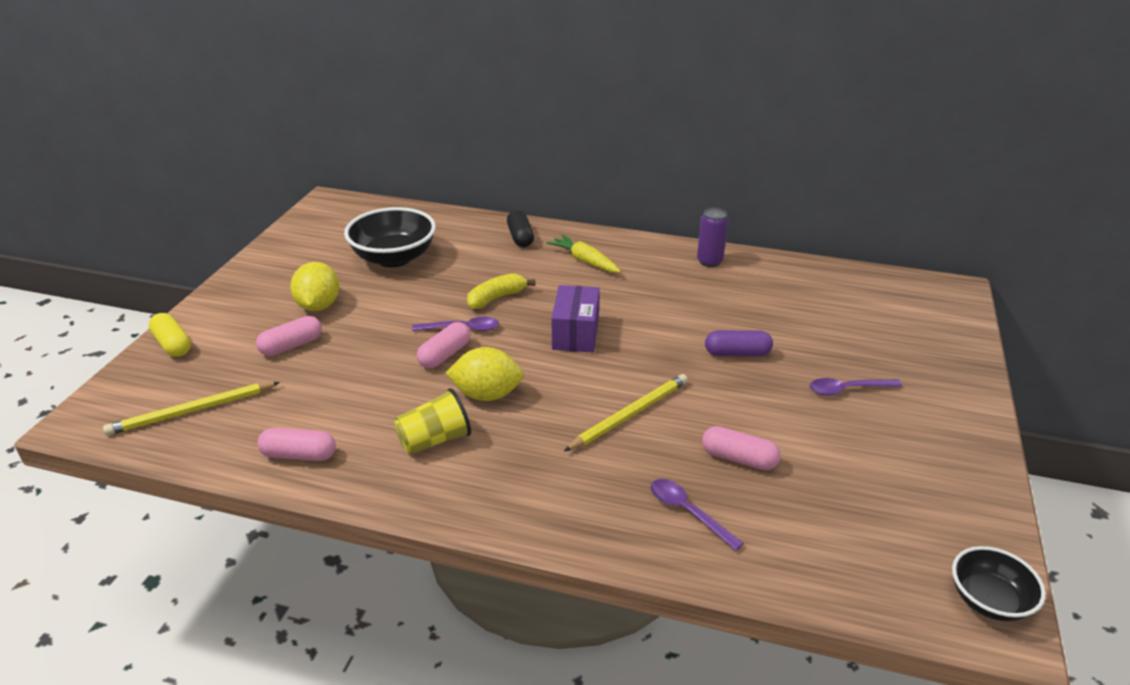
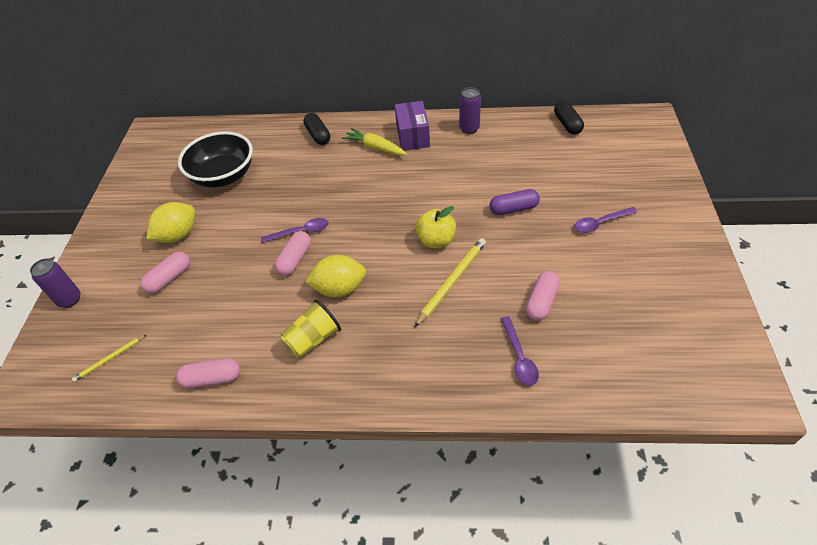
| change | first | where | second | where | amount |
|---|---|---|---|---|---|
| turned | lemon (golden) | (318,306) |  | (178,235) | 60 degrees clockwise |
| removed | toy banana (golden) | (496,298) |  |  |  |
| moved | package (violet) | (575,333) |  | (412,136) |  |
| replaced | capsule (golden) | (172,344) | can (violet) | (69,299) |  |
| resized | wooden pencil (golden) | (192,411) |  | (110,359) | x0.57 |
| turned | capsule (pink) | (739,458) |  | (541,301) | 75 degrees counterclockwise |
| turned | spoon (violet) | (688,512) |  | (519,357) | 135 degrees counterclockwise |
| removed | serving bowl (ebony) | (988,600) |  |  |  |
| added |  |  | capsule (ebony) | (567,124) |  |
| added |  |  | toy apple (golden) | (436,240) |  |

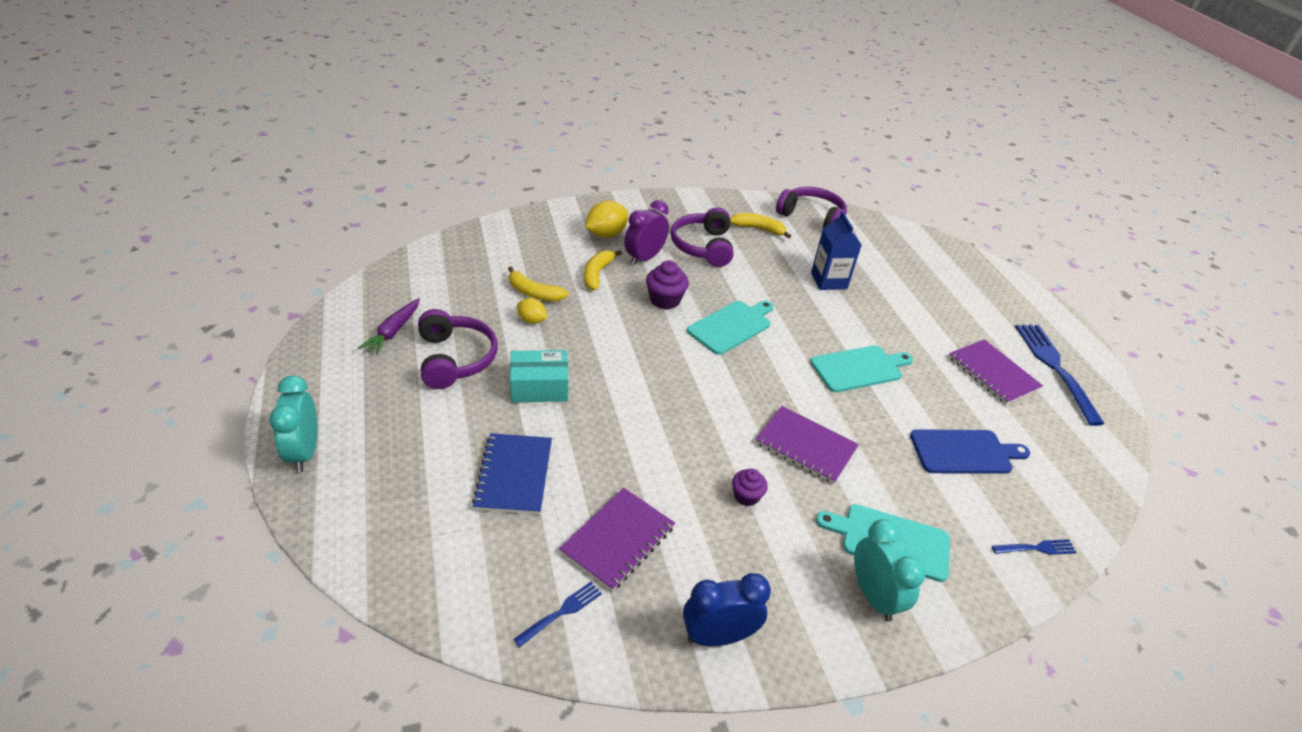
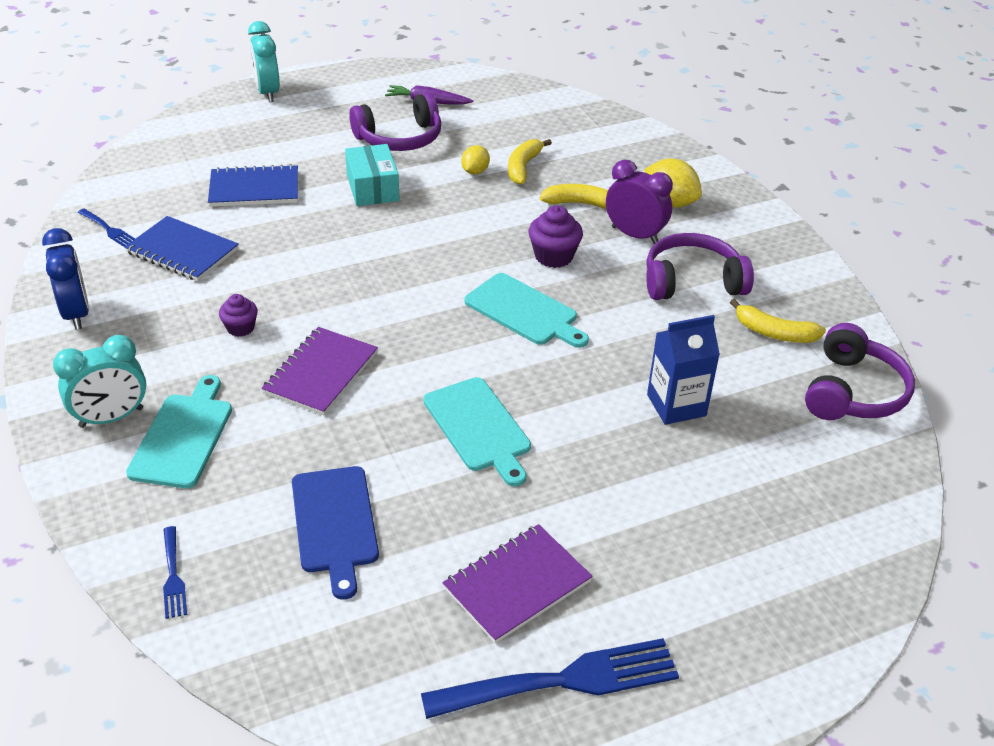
| change | first | where | second | where | amount |
|---|---|---|---|---|---|
| turned | toy banana (golden) | (758,229) |  | (774,333) | 105 degrees clockwise |
| turned | alarm clock (aqua) | (304,452) |  | (268,92) | 90 degrees counterclockwise |
| recoloured | exercise book (violet) | (618,540) | exercise book (cobalt) | (182,251) |  |

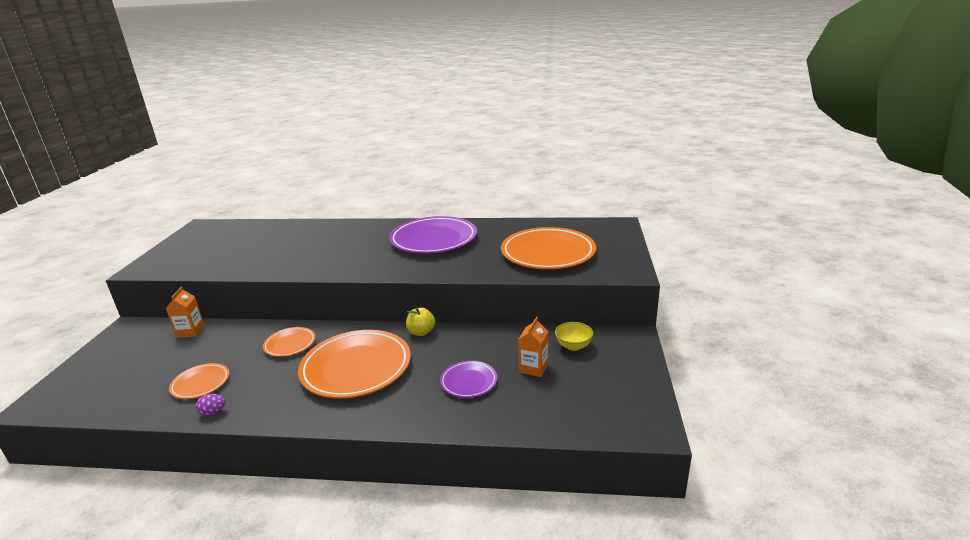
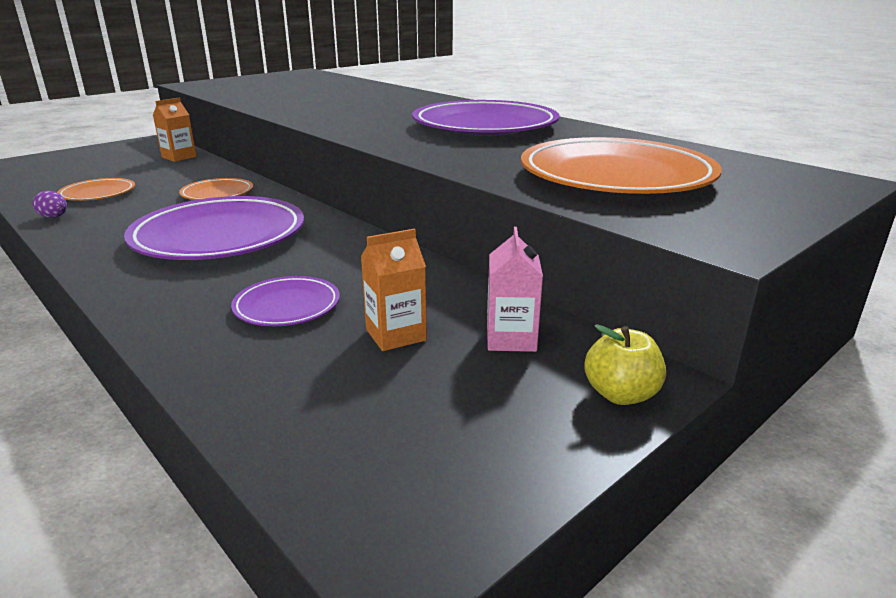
| change | first | where | second | where | amount |
|---|---|---|---|---|---|
| moved | toy apple (golden) | (421,332) |  | (621,394) |  |
| replaced | serving bowl (golden) | (573,346) | juice carton (pink) | (511,338) |  |
| recoloured | flat dish (orange-coloured) | (356,368) | flat dish (violet) | (219,236) |  |

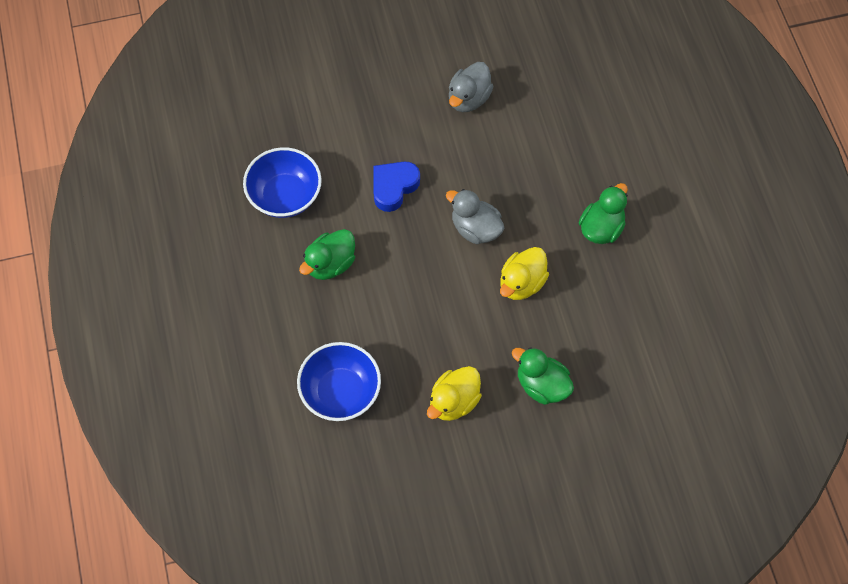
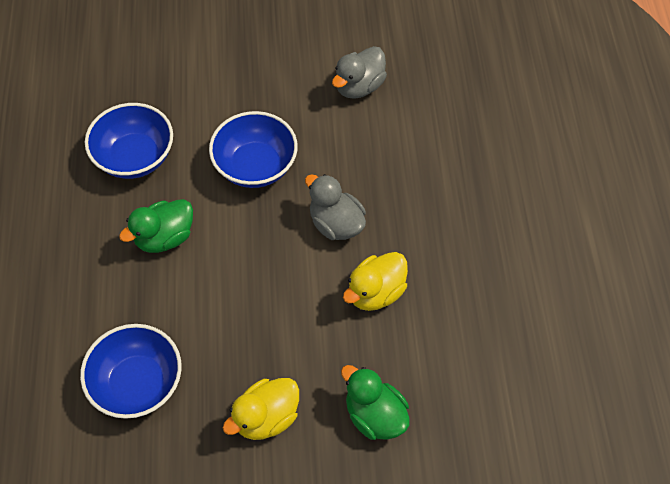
| change | first | where | second | where | amount |
|---|---|---|---|---|---|
| replaced | love heart (cobalt) | (394,187) | serving bowl (cobalt) | (255,166) |  |
| removed | duck (leaf-green) | (601,228) |  |  |  |

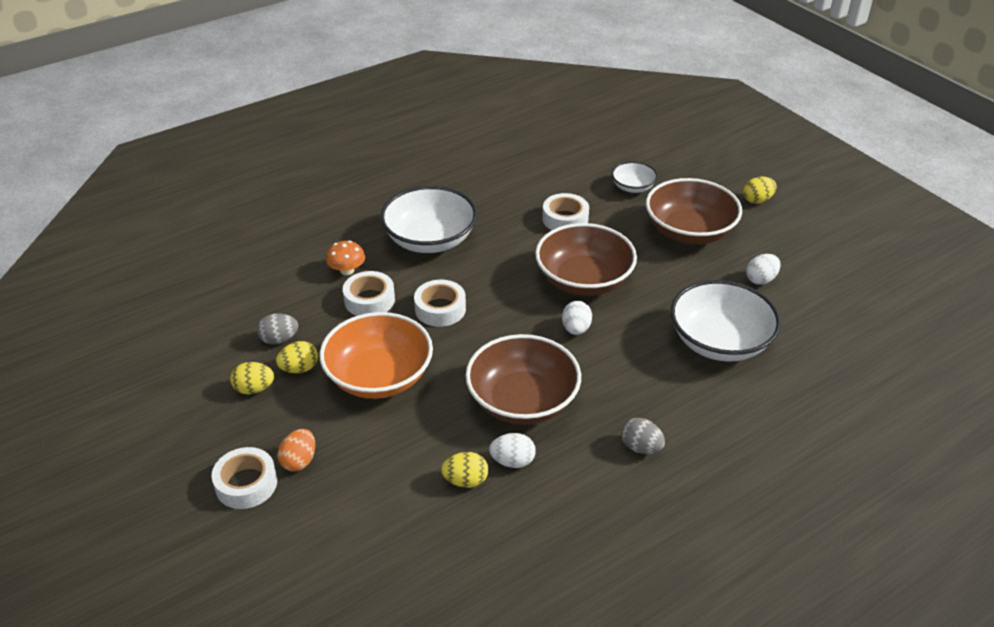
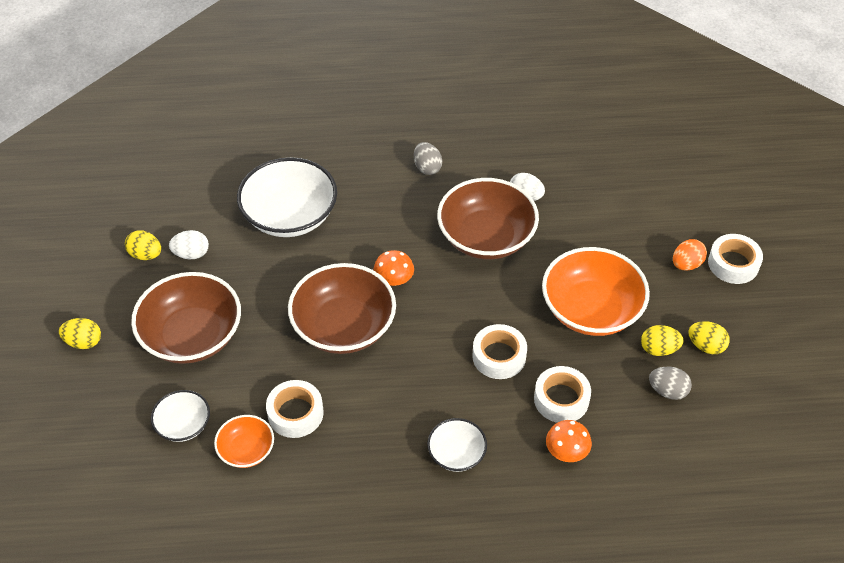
| change | first | where | second | where | amount |
|---|---|---|---|---|---|
| resized | serving bowl (snow-white) | (430,240) |  | (456,454) | x0.52 |
| replaced | egg (snow-white) | (576,329) | fungus (orange-coloured) | (394,279) |  |
| moved | egg (golden) | (465,481) |  | (145,255) |  |
| added |  |  | serving bowl (orange-coloured) | (246,450) |  |

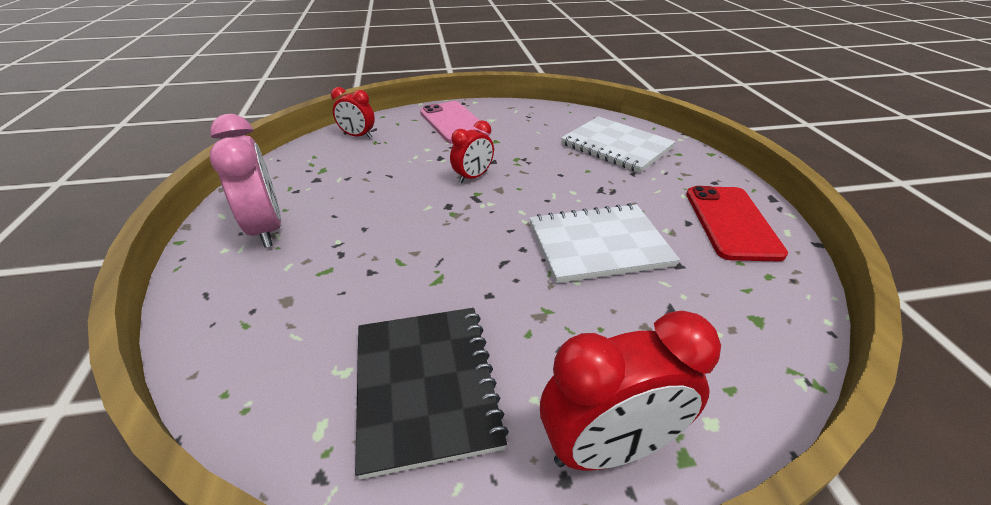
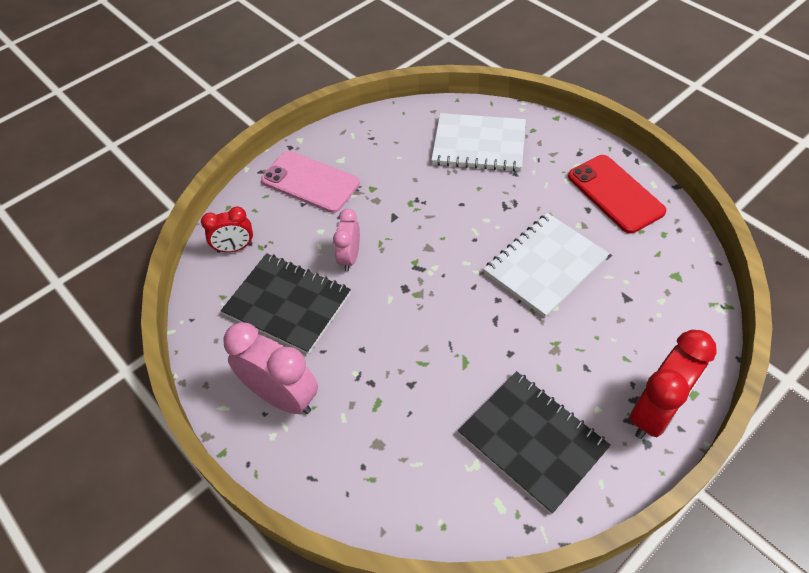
| change | first | where | second | where | amount |
|---|---|---|---|---|---|
| removed | alarm clock (crimson) | (473,177) |  |  |  |
| added |  |  | alarm clock (pink) | (350,257) |  |
| added |  |  | exercise book (ebony) | (287,304) |  |

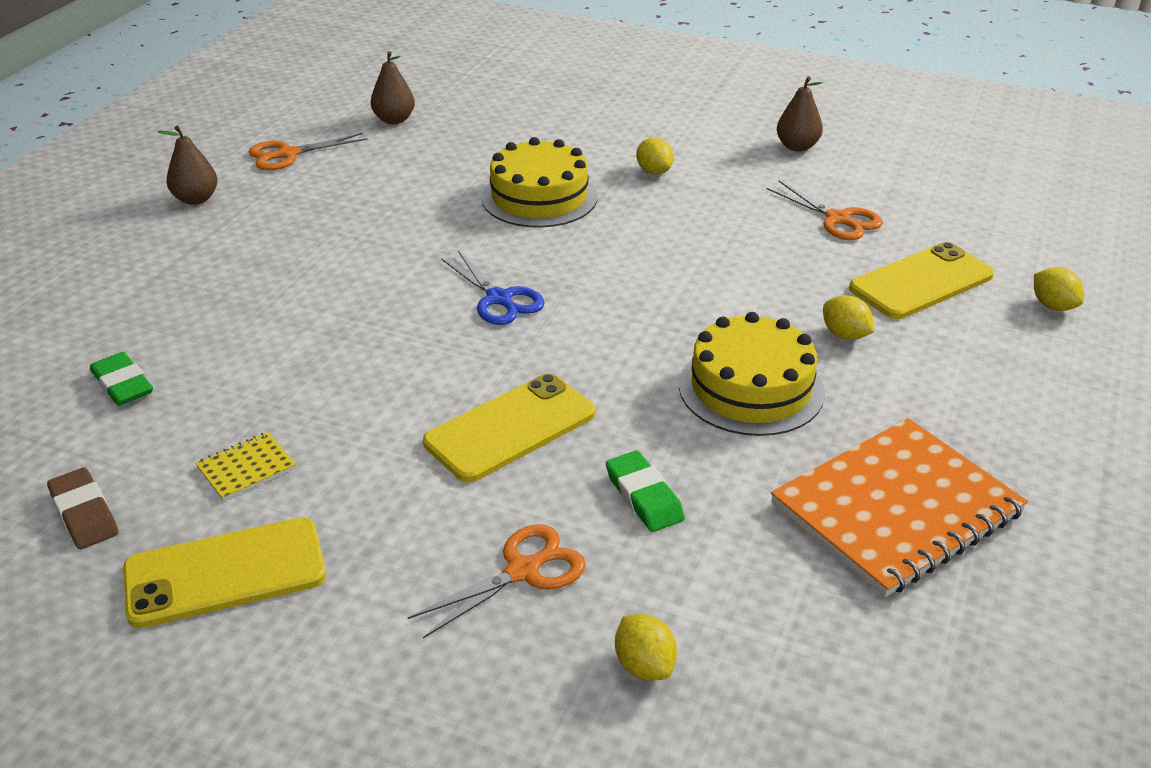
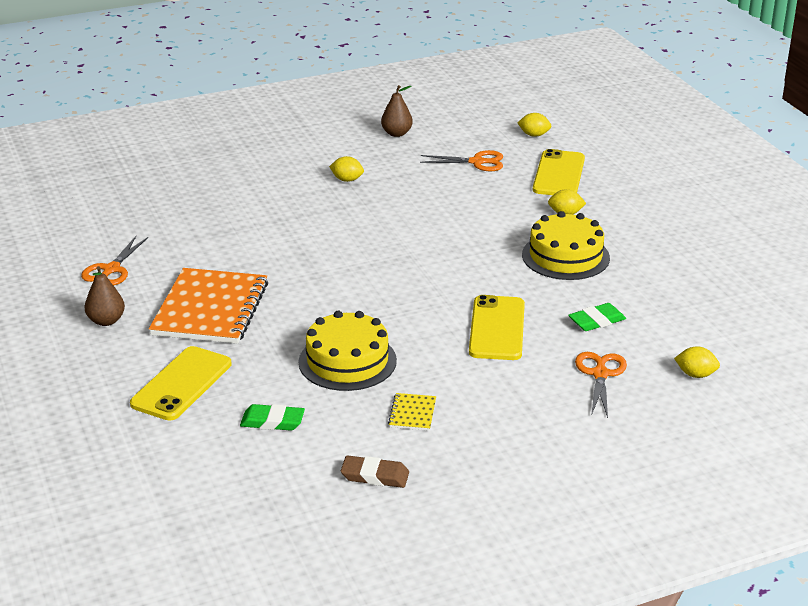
| change | first | where | second | where | amount |
|---|---|---|---|---|---|
| removed | toy pear (dark brown) | (394,120) |  |  |  |
| moved | gateau (golden) | (539,197) |  | (347,361) |  |
| removed | scissors (cobalt) | (499,299) |  |  |  |
| moved | lemon (golden) | (1053,306) |  | (534,135) |  |
| moved | exercise book (orange-coloured) | (896,508) |  | (210,309) |  |
| turned | pencil eraser (leaf-green) | (644,496) |  | (596,321) | 45 degrees counterclockwise |
| moved | smartphone (golden) | (225,573) |  | (182,384) |  |

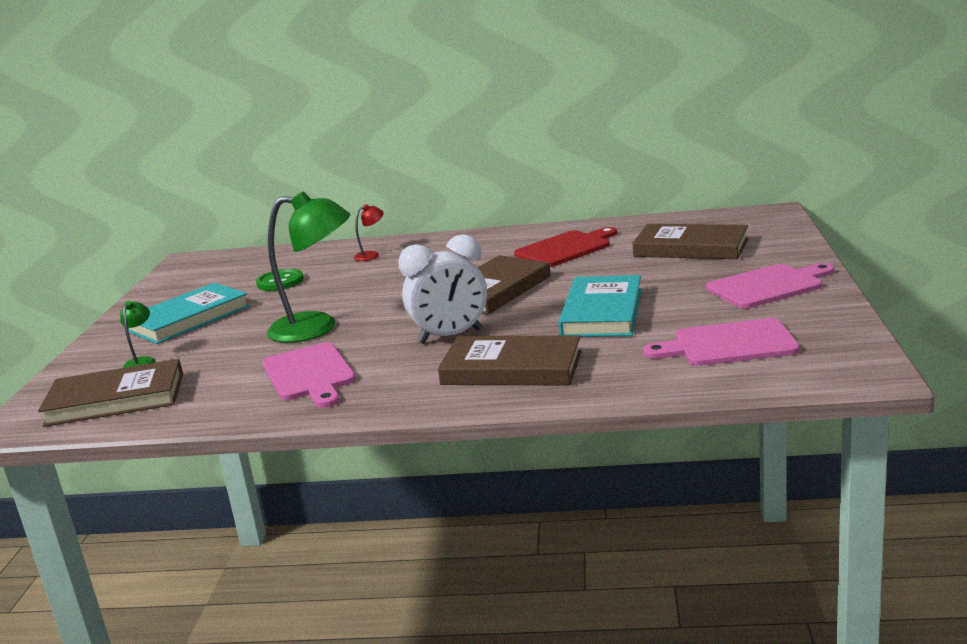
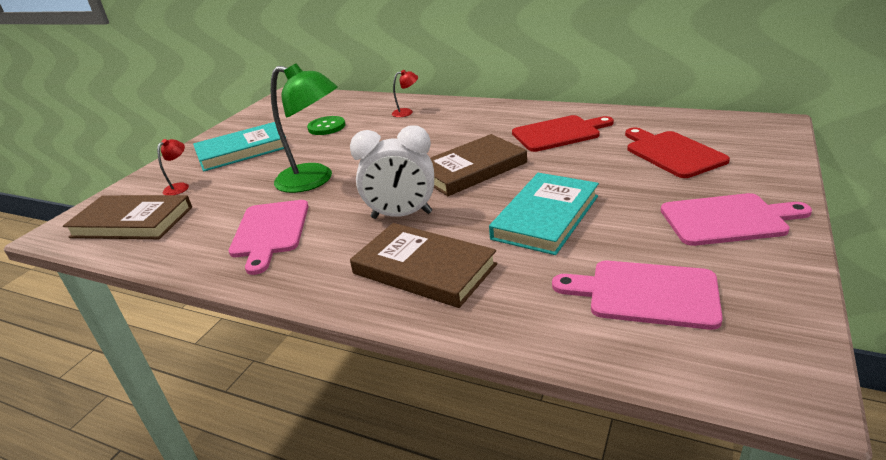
| change | first | where | second | where | amount |
|---|---|---|---|---|---|
| replaced | book (dark brown) | (690,248) | cutting board (crimson) | (672,153) |  |
| recoloured | desk lamp (leaf-green) | (142,361) | desk lamp (crimson) | (180,187) |  |

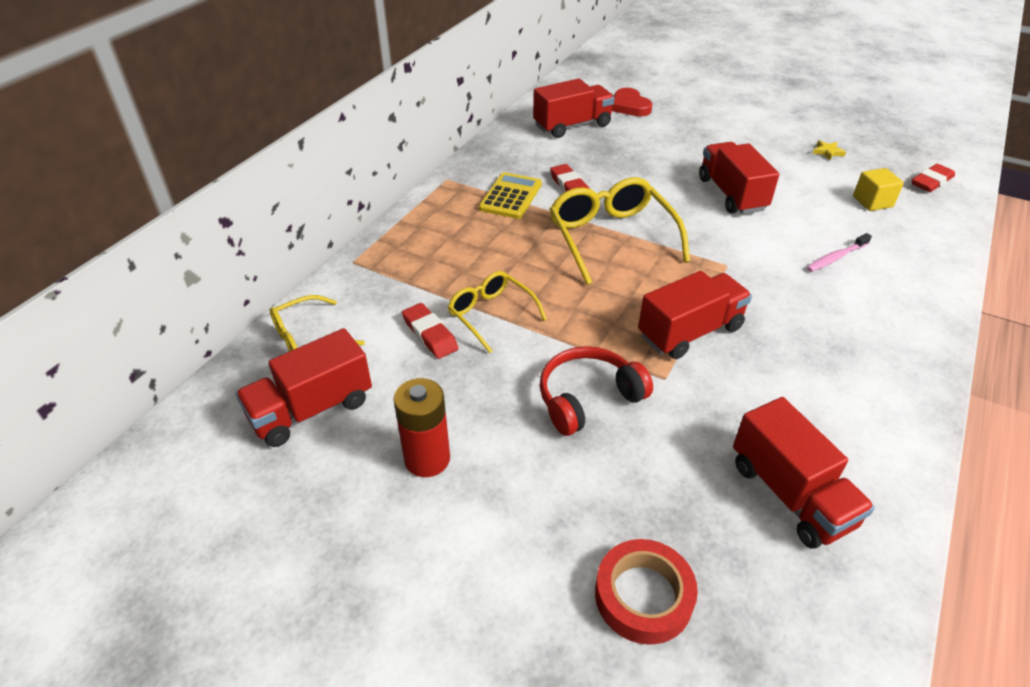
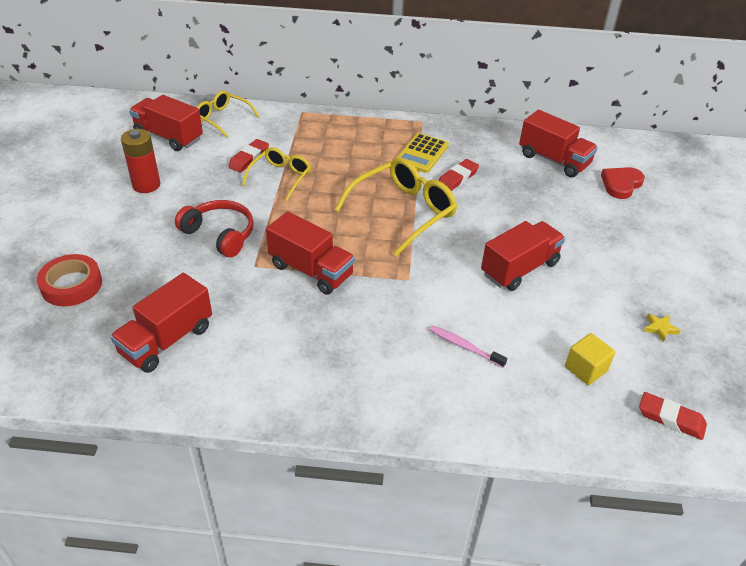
| change | first | where | second | where | amount |
|---|---|---|---|---|---|
| turned | adding machine (golden) | (511,196) |  | (422,153) | 120 degrees clockwise |

